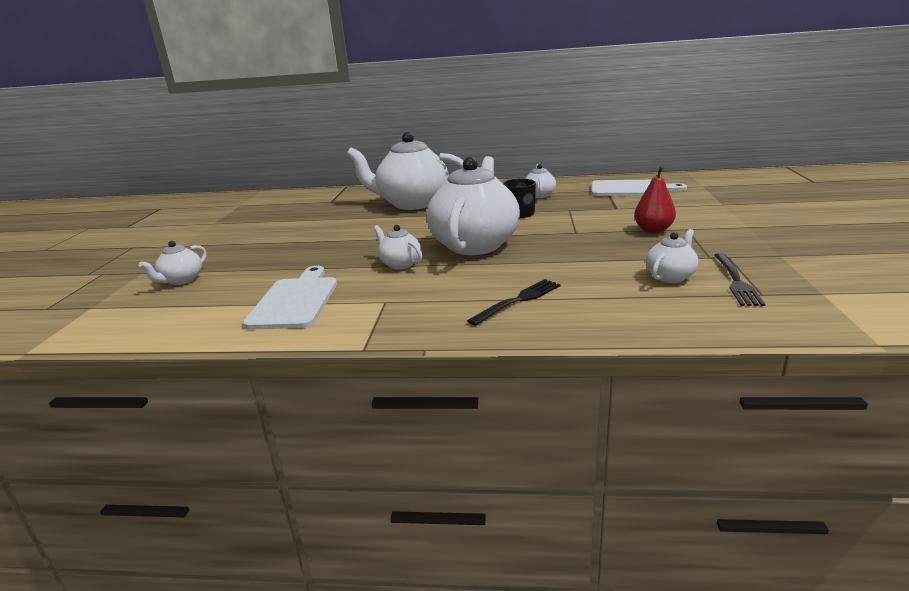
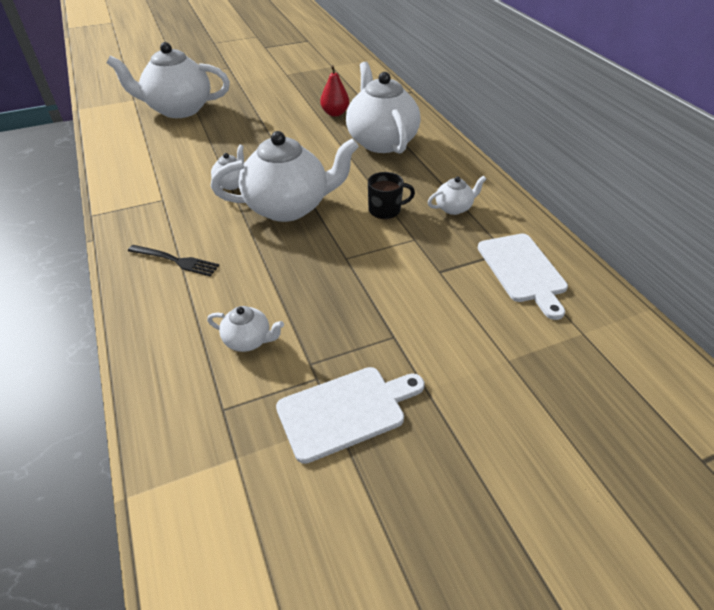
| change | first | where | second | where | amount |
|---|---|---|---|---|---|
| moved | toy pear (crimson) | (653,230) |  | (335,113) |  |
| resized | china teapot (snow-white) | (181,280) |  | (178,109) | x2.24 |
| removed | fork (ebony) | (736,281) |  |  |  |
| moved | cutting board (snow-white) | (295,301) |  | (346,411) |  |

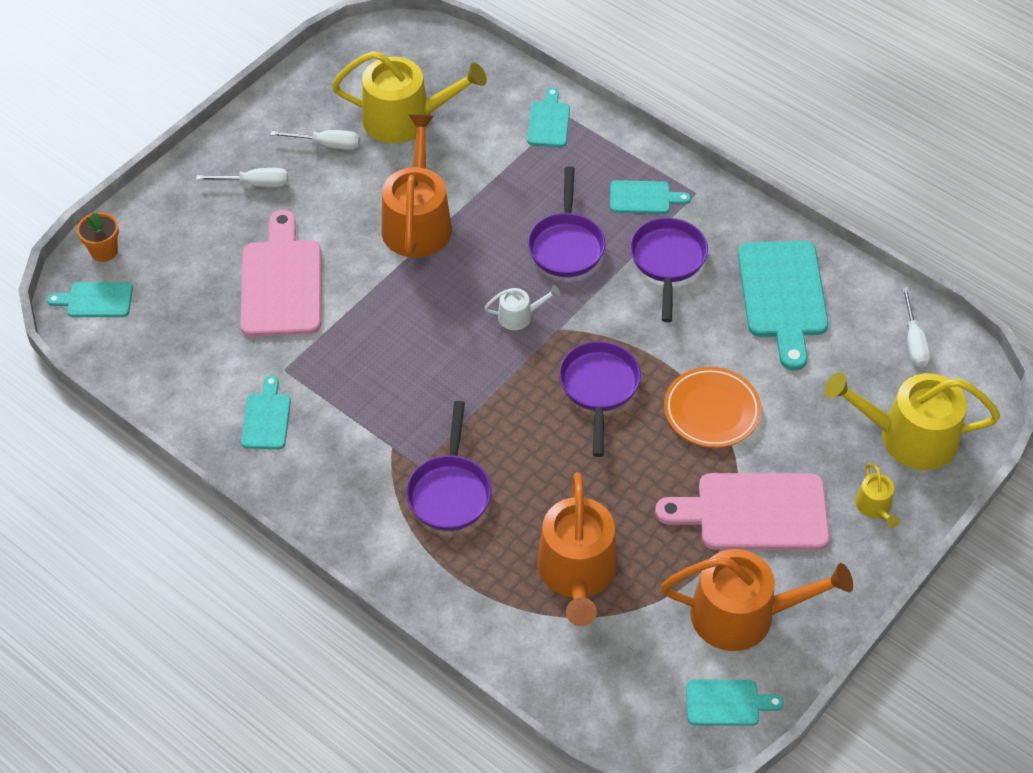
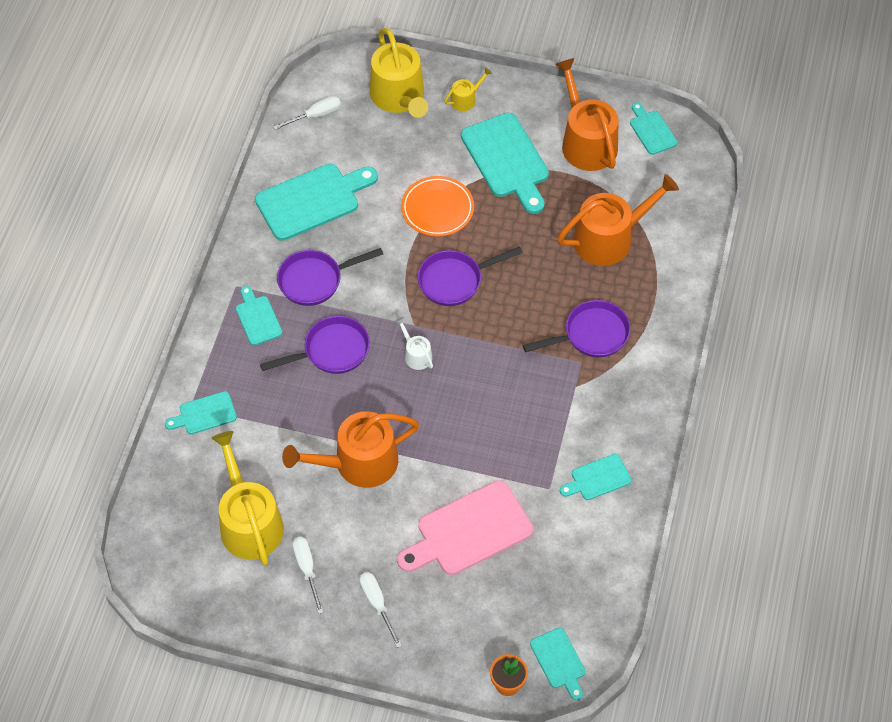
| change | first | where | second | where | amount |
|---|---|---|---|---|---|
| recoloured | cutting board (pink) | (754,513) | cutting board (aqua) | (507,160) |  |

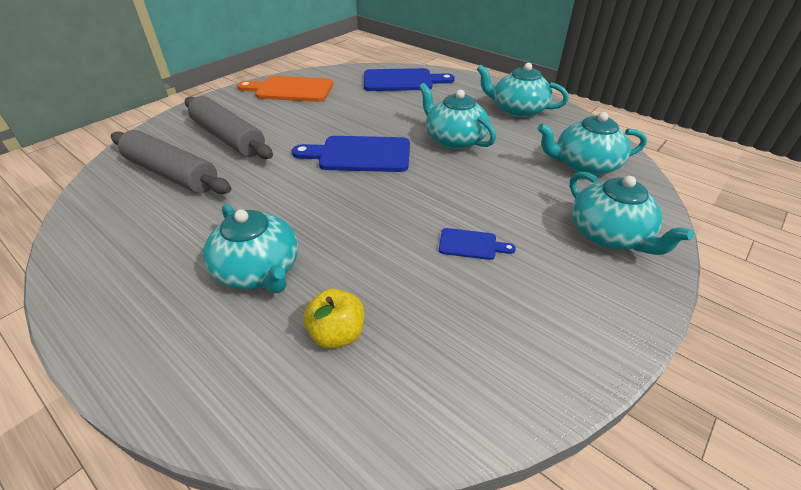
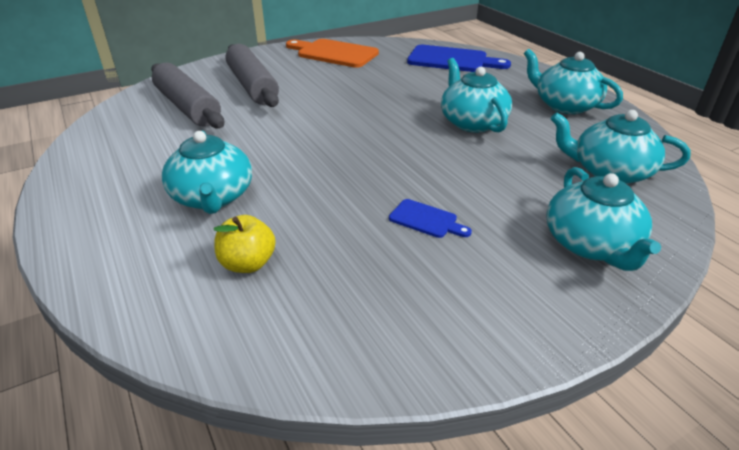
| change | first | where | second | where | amount |
|---|---|---|---|---|---|
| removed | cutting board (cobalt) | (359,154) |  |  |  |

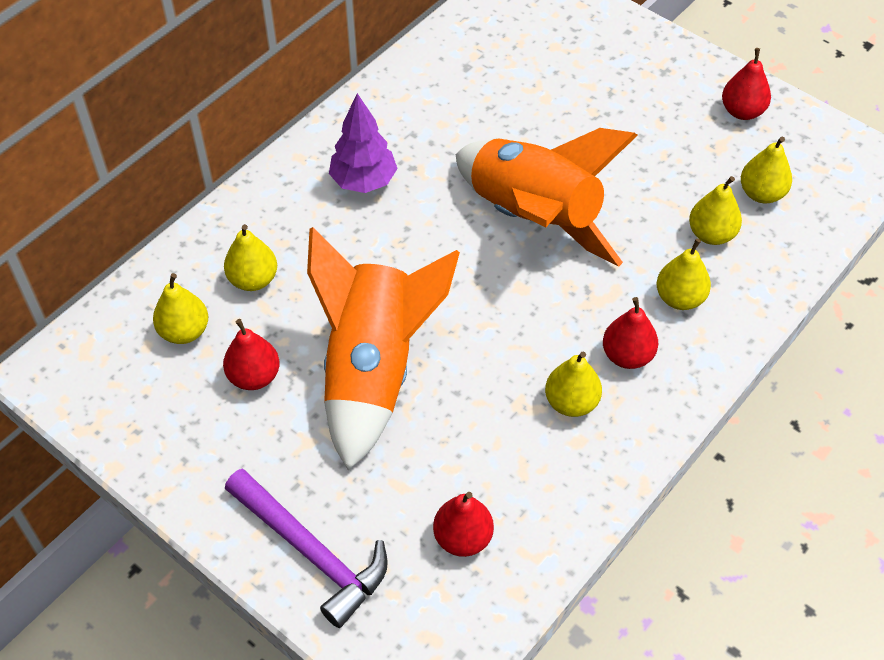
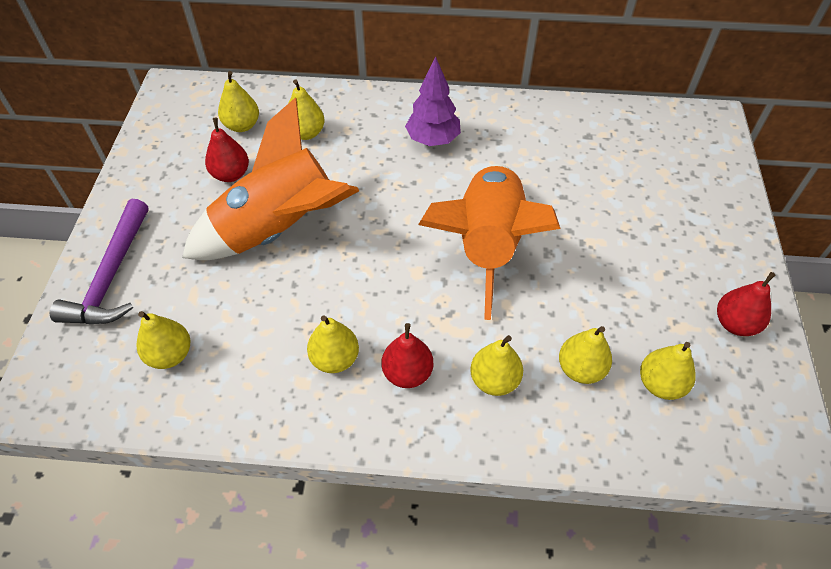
| change | first | where | second | where | amount |
|---|---|---|---|---|---|
| recoloured | toy pear (crimson) | (463,538) | toy pear (golden) | (170,355) |  |

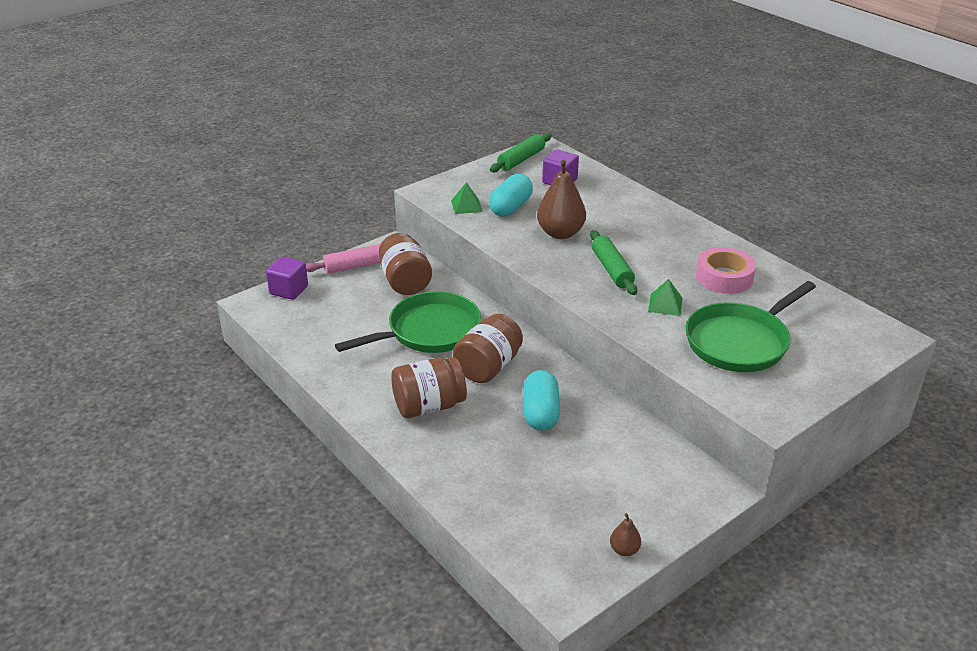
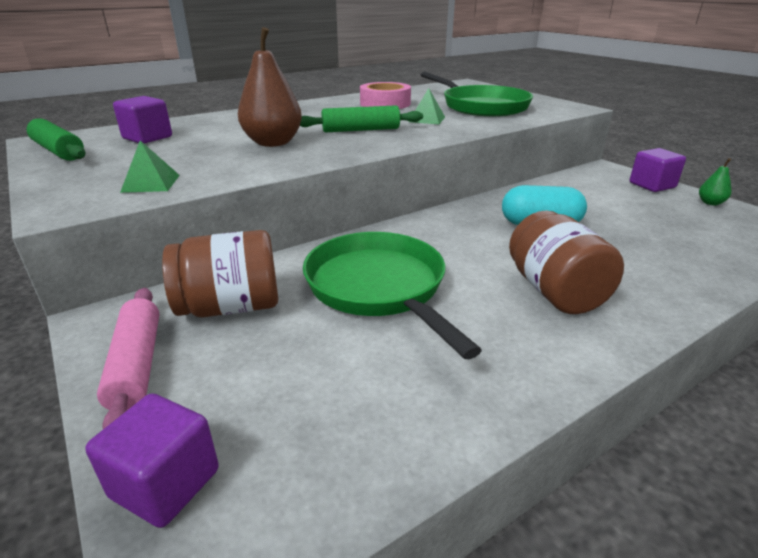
| change | first | where | second | where | amount |
|---|---|---|---|---|---|
| removed | capsule (aqua) | (510,207) |  |  |  |
| removed | preserve jar (dark brown) | (488,367) |  |  |  |
| recoloured | toy pear (dark brown) | (624,550) | toy pear (leaf-green) | (710,203) |  |
| added |  |  | cube (violet) | (652,185) |  |

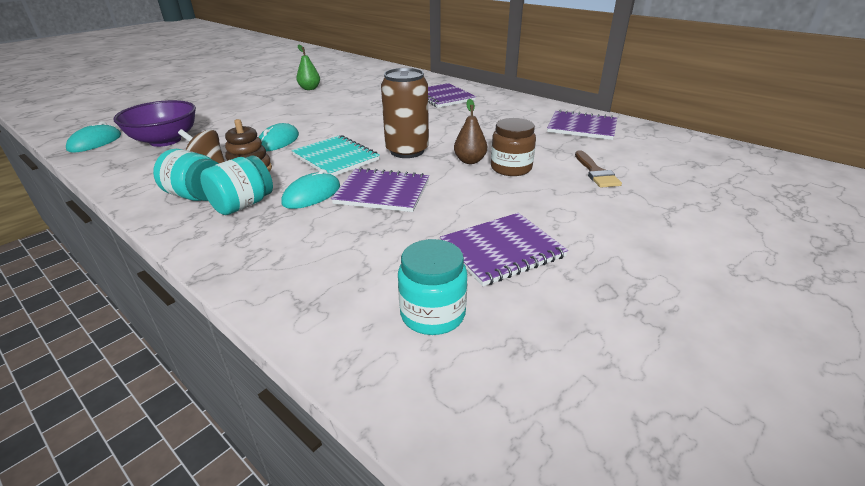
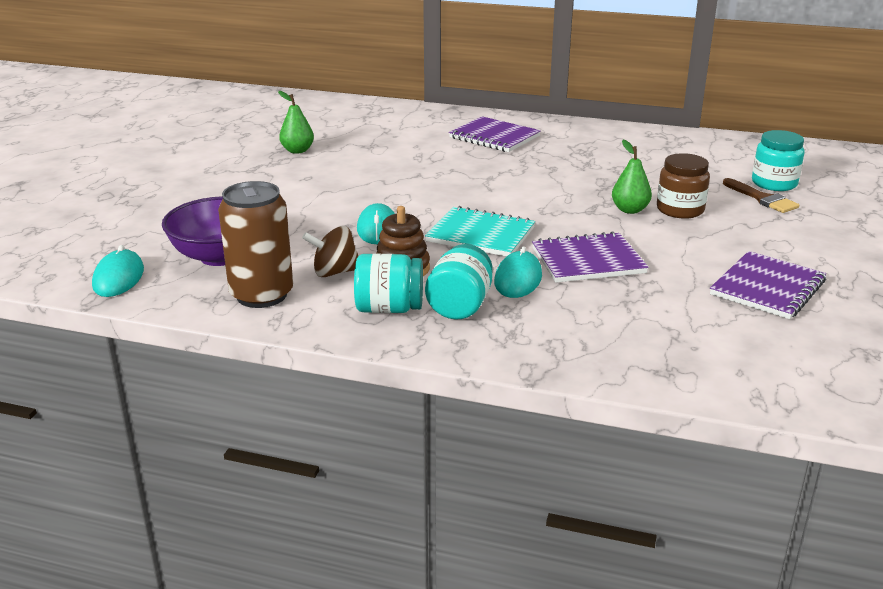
| change | first | where | second | where | amount |
|---|---|---|---|---|---|
| moved | can (dark brown) | (407,151) |  | (261,295) |  |
| recoloured | toy pear (dark brown) | (470,161) | toy pear (leaf-green) | (629,210) |  |
| removed | exercise book (violet) | (582,127) |  |  |  |
| moved | preserve jar (aqua) | (432,314) |  | (774,183) |  |

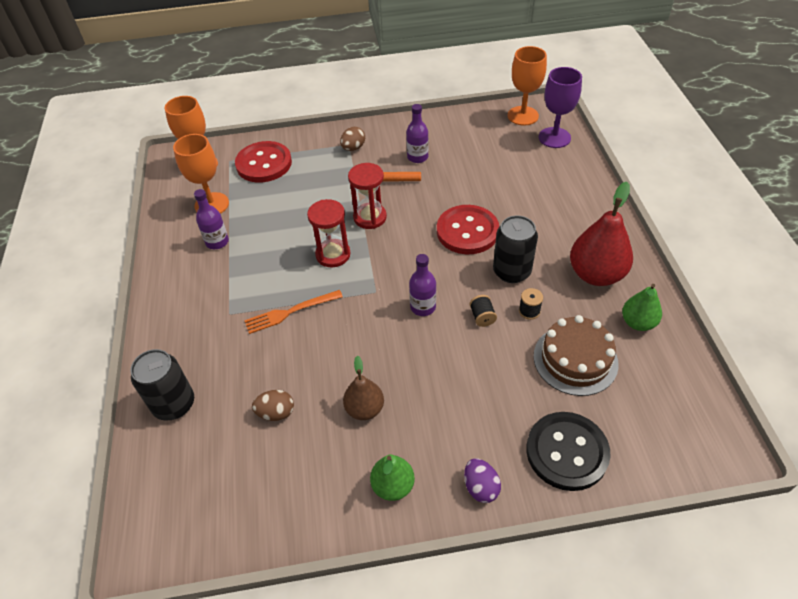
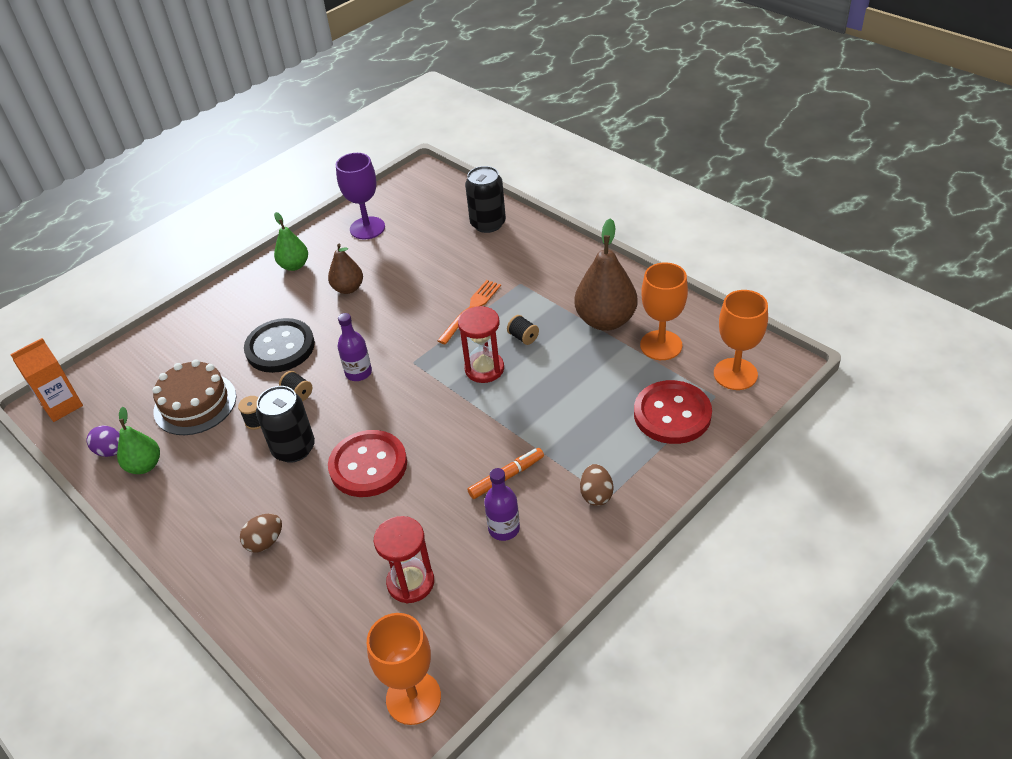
| change | first | where | second | where | amount |
|---|---|---|---|---|---|
| moved | wine glass (violet) | (554,138) |  | (367,228) |  |
| moved | sand timer (crimson) | (370,217) |  | (410,582) |  |
| removed | toy pear (crimson) | (596,274) |  |  |  |
| replaced | drink bottle (violet) | (217,242) | toy pear (dark brown) | (605,320) |  |
| moved | egg (dark brown) | (276,413) |  | (265,542) |  |
| moved | button (ebony) | (567,452) |  | (280,347) |  |
| moved | egg (violet) | (480,487) |  | (111,451) |  |
| added |  |  | spool (ebony) | (523,337) |  |
| added |  |  | juice carton (orange-coloured) | (62,405) |  |

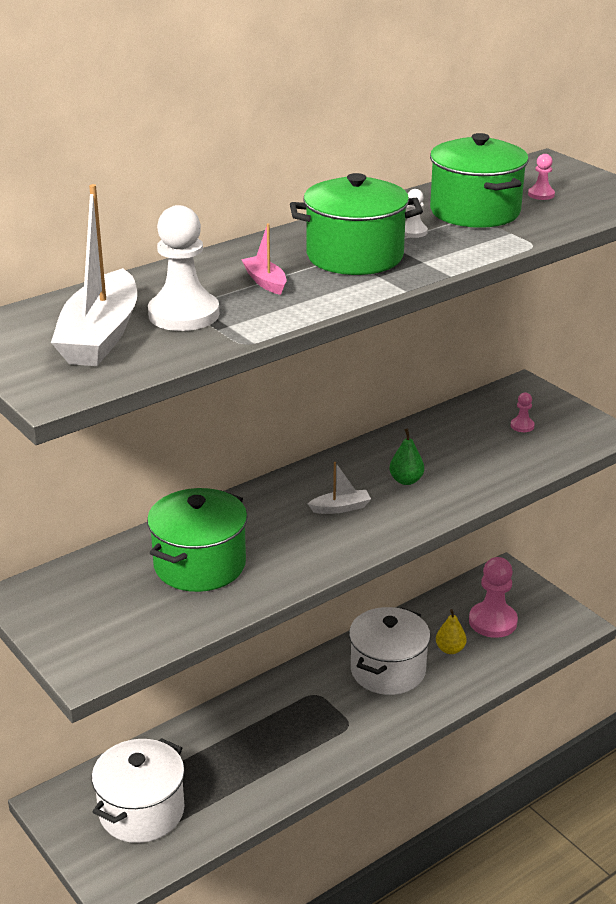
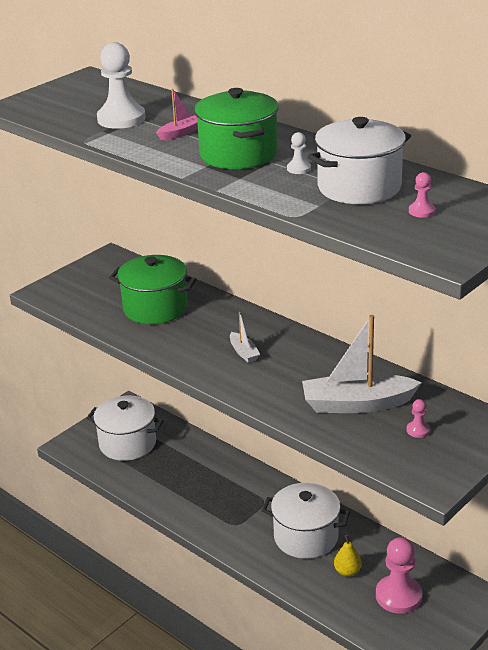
| change | first | where | second | where | amount |
|---|---|---|---|---|---|
| recoloured | cooking pot (leaf-green) | (475,211) | cooking pot (snow-white) | (359,187) |  |
| moved | toy boat (snow-white) | (100,336) |  | (357,404) |  |
| removed | toy pear (leaf-green) | (406,480) |  |  |  |

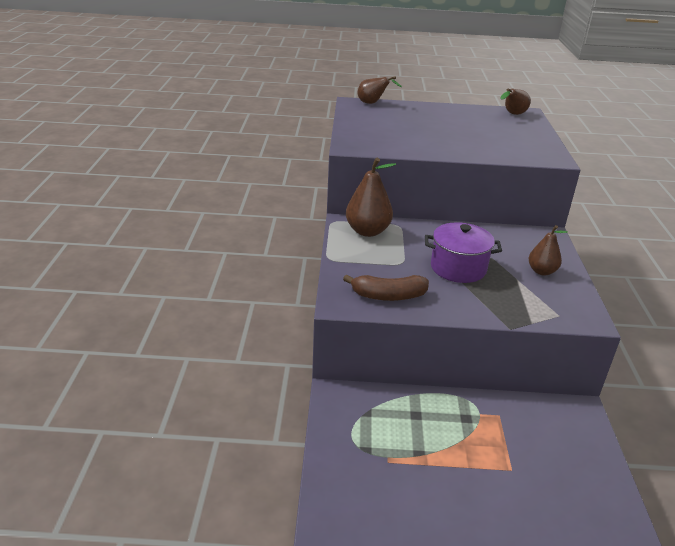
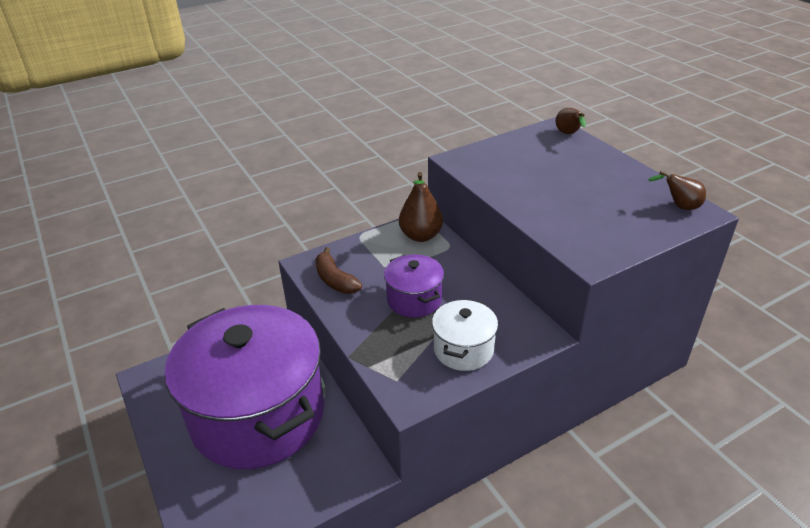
| change | first | where | second | where | amount |
|---|---|---|---|---|---|
| replaced | toy pear (dark brown) | (541,271) | cooking pot (snow-white) | (463,349) |  |
| added |  |  | cooking pot (violet) | (258,414) |  |

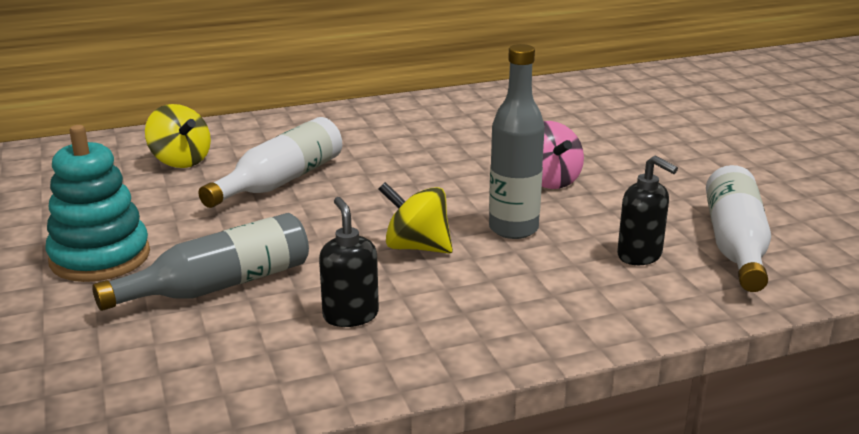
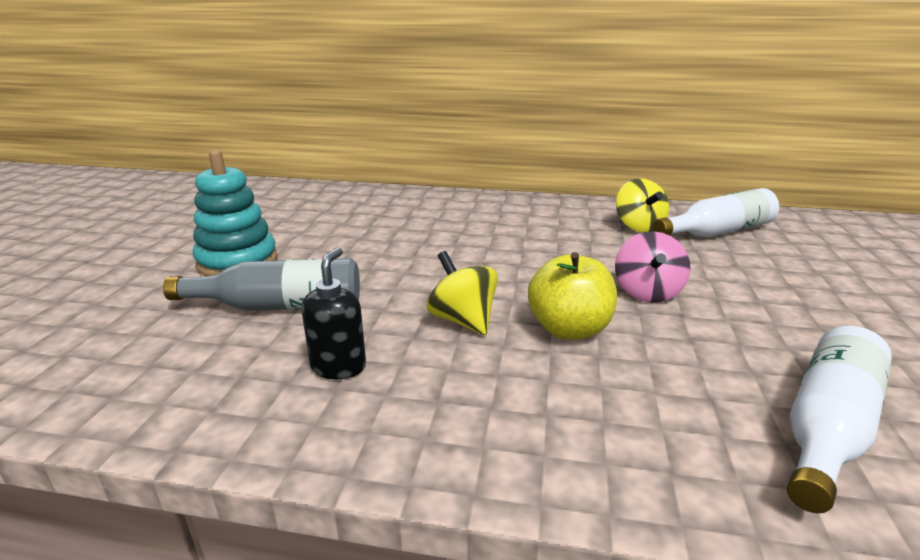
| change | first | where | second | where | amount |
|---|---|---|---|---|---|
| replaced | drink bottle (gray) | (513,229) | toy apple (golden) | (569,329) |  |
| moved | whirligig (golden) | (181,161) |  | (638,227) |  |
| moved | drink bottle (snow-white) | (280,181) |  | (717,232) |  |
| removed | pump bottle (ebony) | (640,256) |  |  |  |

